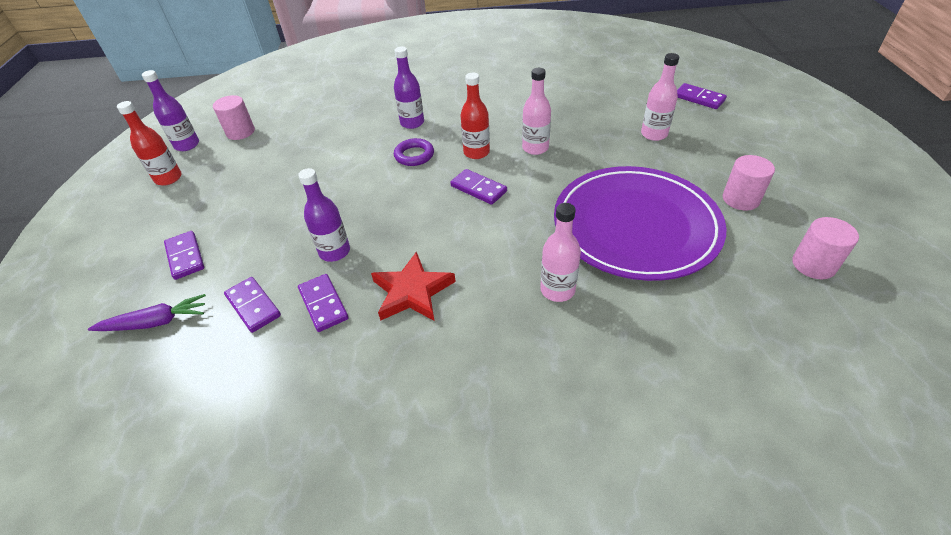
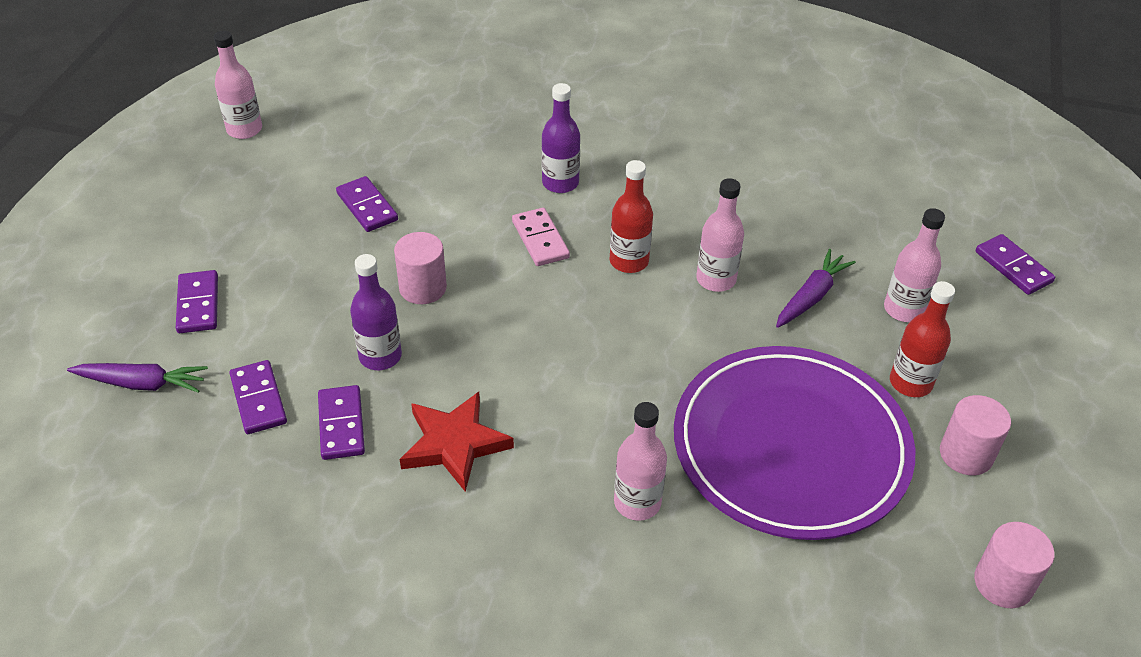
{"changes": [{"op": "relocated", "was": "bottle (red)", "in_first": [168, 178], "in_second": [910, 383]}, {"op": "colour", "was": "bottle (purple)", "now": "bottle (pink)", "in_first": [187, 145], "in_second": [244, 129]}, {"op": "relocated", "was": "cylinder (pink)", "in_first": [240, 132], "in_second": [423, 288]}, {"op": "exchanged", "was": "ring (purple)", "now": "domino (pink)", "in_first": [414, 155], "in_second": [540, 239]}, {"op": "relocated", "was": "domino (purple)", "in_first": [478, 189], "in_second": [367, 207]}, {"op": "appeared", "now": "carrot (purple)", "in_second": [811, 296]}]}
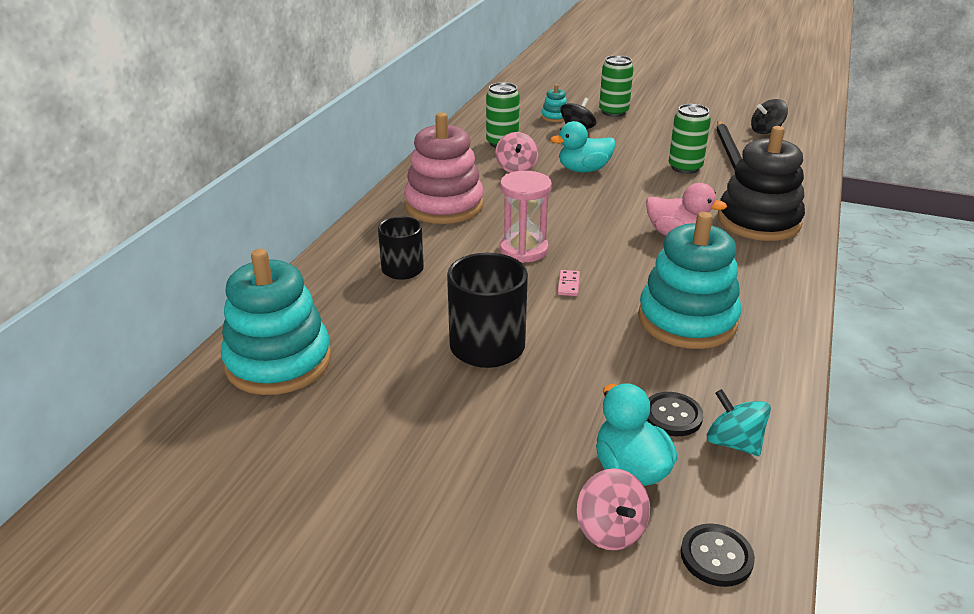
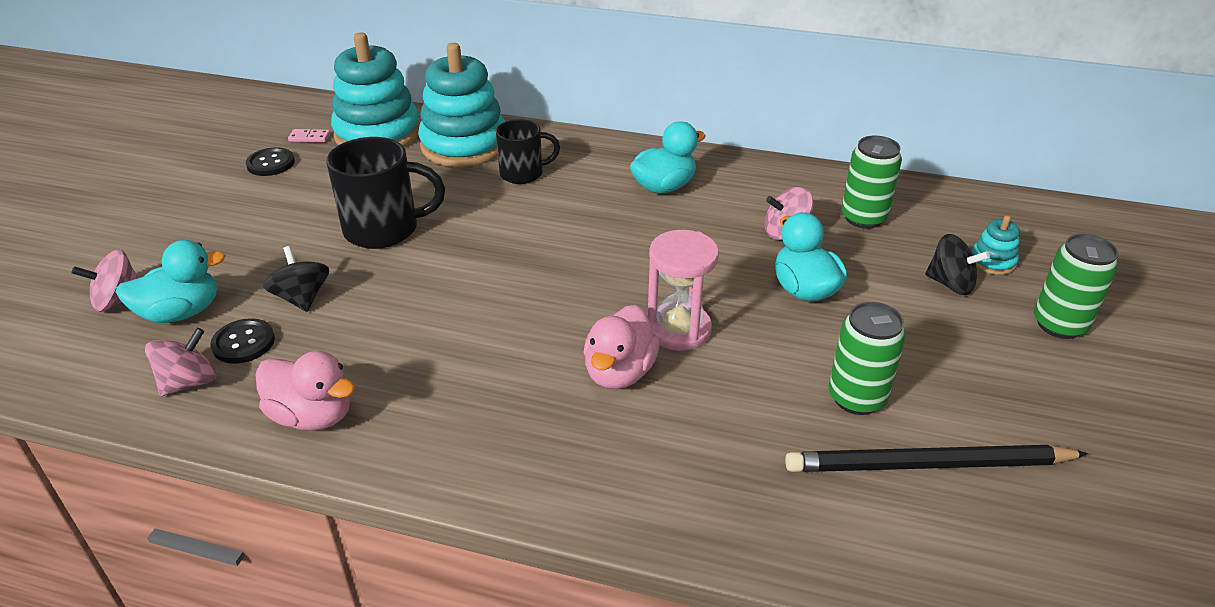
{"changes": [{"op": "exchanged", "was": "stacking toy (pink)", "now": "duck (turquoise)", "in_first": [444, 205], "in_second": [664, 187]}, {"op": "relocated", "was": "hourglass (pink)", "in_first": [523, 250], "in_second": [678, 329]}, {"op": "relocated", "was": "domino (pink)", "in_first": [568, 285], "in_second": [309, 137]}, {"op": "relocated", "was": "stacking toy (turquoise)", "in_first": [687, 320], "in_second": [464, 145]}, {"op": "relocated", "was": "button (black)", "in_first": [716, 556], "in_second": [270, 163]}, {"op": "colour", "was": "spinning top (turquoise)", "now": "spinning top (pink)", "in_first": [733, 443], "in_second": [189, 382]}, {"op": "missing", "was": "stacking toy (black)", "in_first": [758, 221]}, {"op": "relocated", "was": "spinning top (black)", "in_first": [766, 131], "in_second": [302, 298]}, {"op": "appeared", "now": "duck (pink)", "in_second": [312, 416]}]}
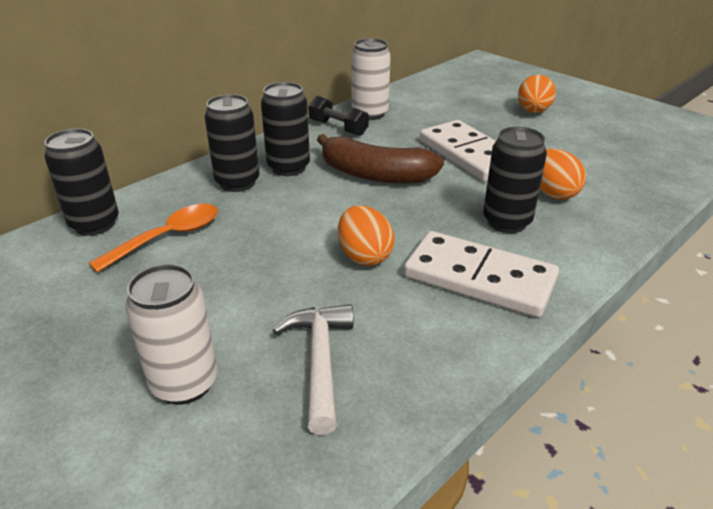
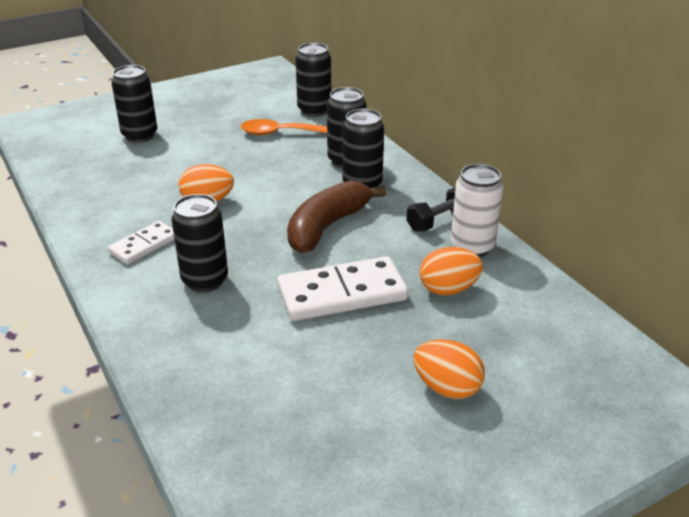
{"changes": [{"op": "spun", "was": "spoon (orange)", "in_first": [168, 237], "in_second": [281, 133], "clockwise": 120}, {"op": "colour", "was": "can (white)", "now": "can (black)", "in_first": [184, 383], "in_second": [140, 135]}, {"op": "missing", "was": "hammer (white)", "in_first": [320, 361]}, {"op": "size", "was": "domino (white)", "in_first": [479, 278], "in_second": [144, 245], "ratio": 0.58}, {"op": "relocated", "was": "egg (orange)", "in_first": [552, 193], "in_second": [448, 289]}]}
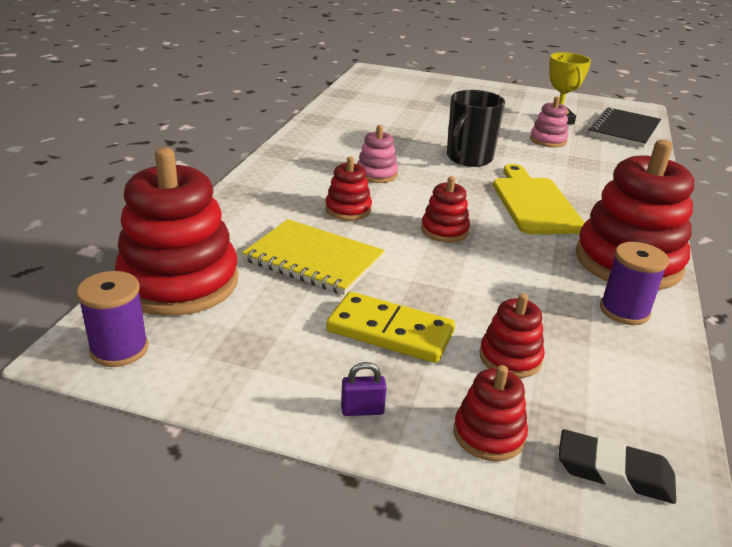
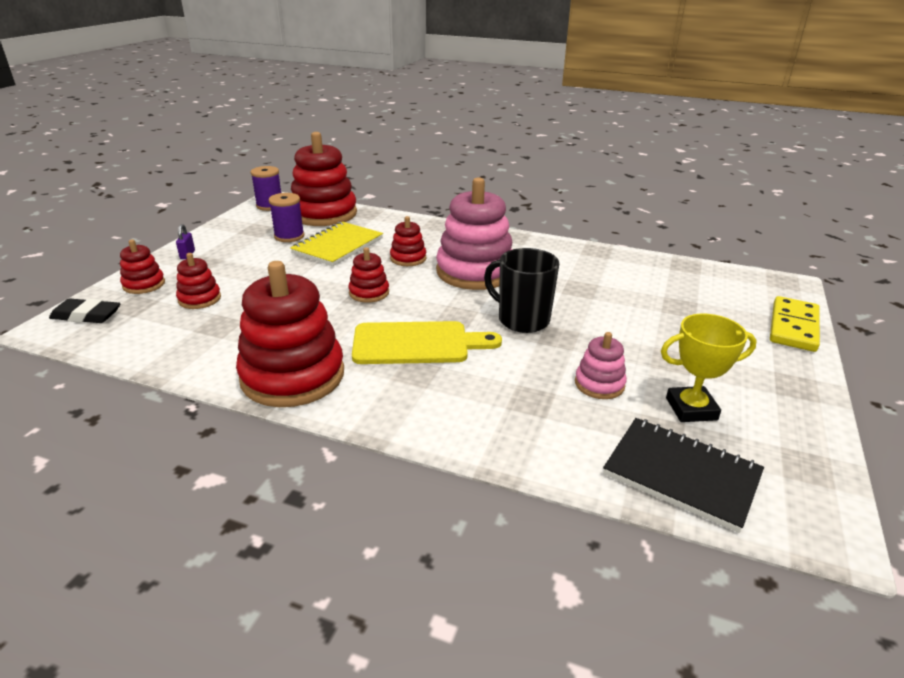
{"changes": [{"op": "relocated", "was": "domino (yellow)", "in_first": [390, 332], "in_second": [793, 327]}, {"op": "size", "was": "stacking toy (pink)", "in_first": [376, 174], "in_second": [475, 272], "ratio": 2.08}, {"op": "spun", "was": "eraser (black)", "in_first": [614, 472], "in_second": [86, 316], "clockwise": 75}, {"op": "relocated", "was": "spool (purple)", "in_first": [624, 311], "in_second": [289, 236]}]}
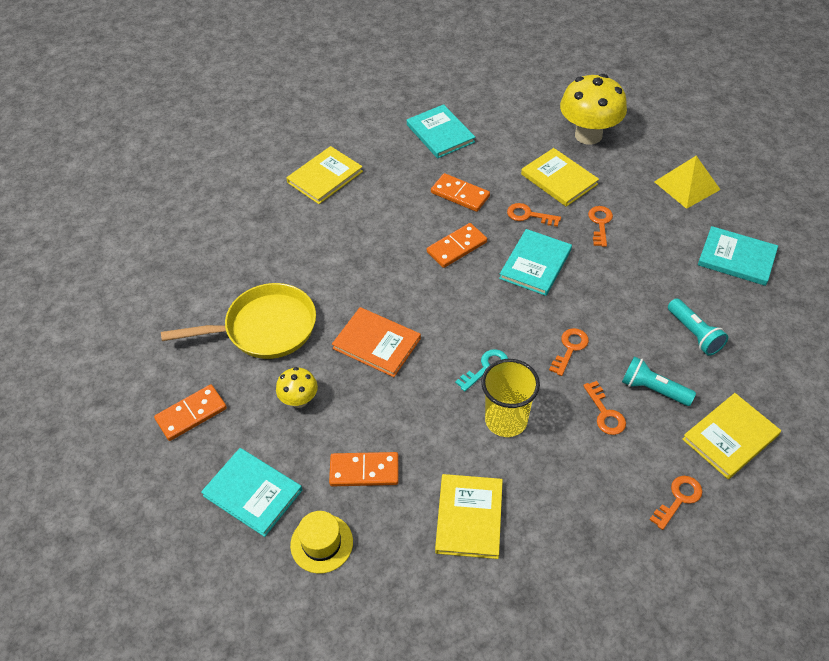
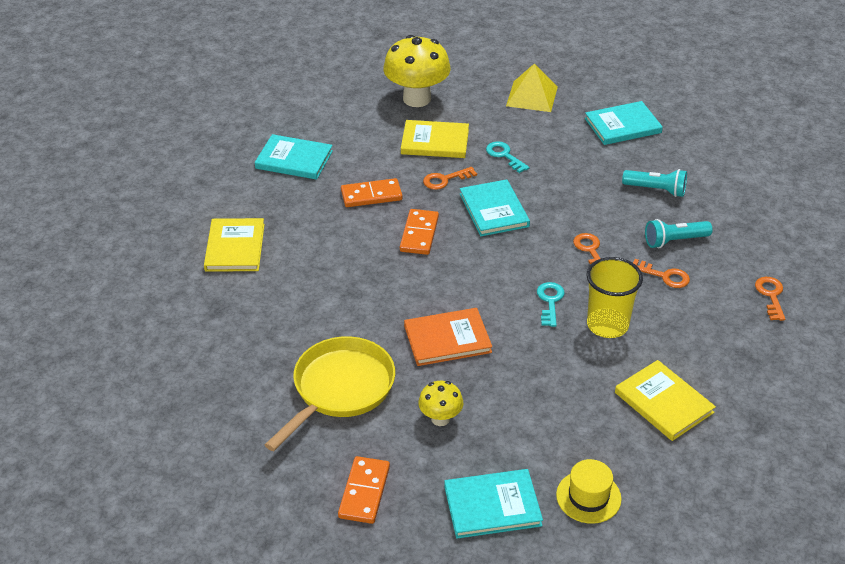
{"changes": [{"op": "missing", "was": "domino (orange)", "in_first": [364, 471]}, {"op": "colour", "was": "key (orange)", "now": "key (turquoise)", "in_first": [600, 223], "in_second": [504, 155]}, {"op": "missing", "was": "book (yellow)", "in_first": [730, 437]}]}
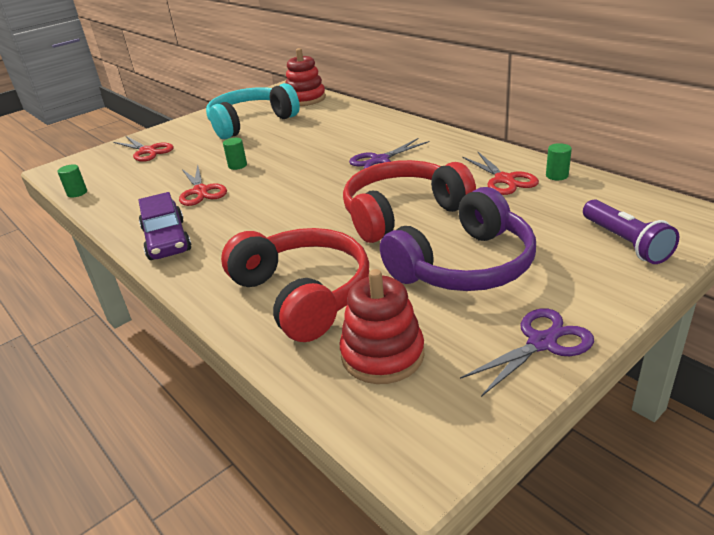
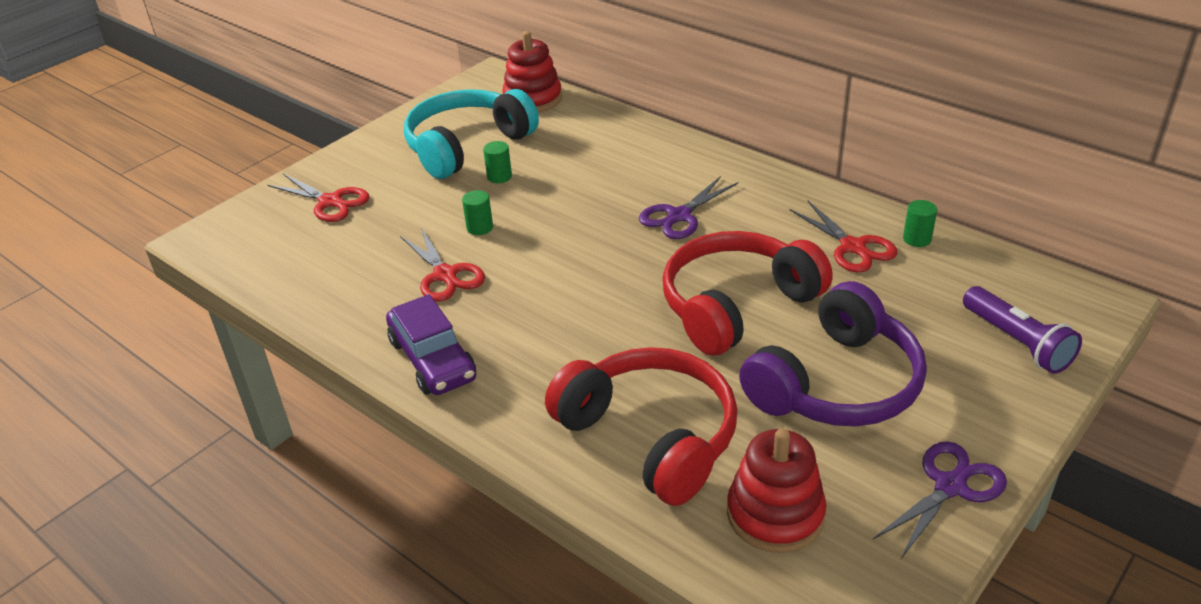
{"changes": [{"op": "relocated", "was": "cylinder (green)", "in_first": [77, 193], "in_second": [499, 177]}]}
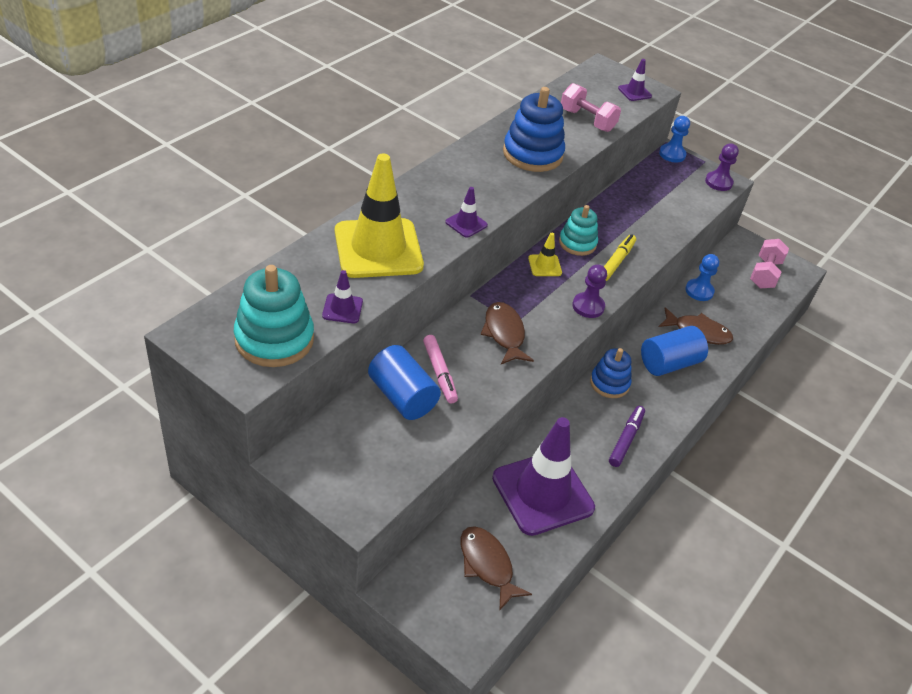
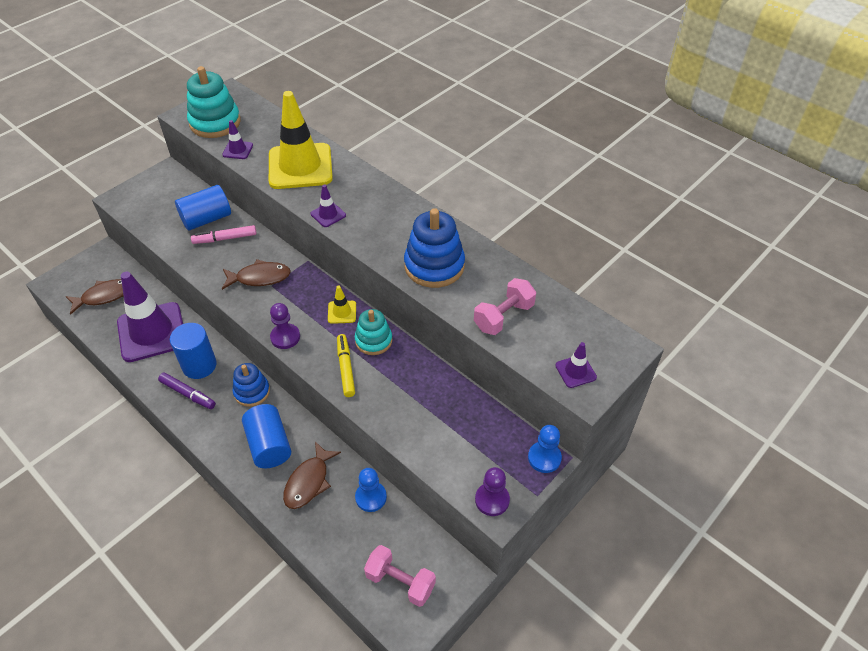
{"changes": [{"op": "spun", "was": "marker (yellow)", "in_first": [616, 261], "in_second": [345, 368], "clockwise": -135}, {"op": "appeared", "now": "cylinder (blue)", "in_second": [199, 365]}]}
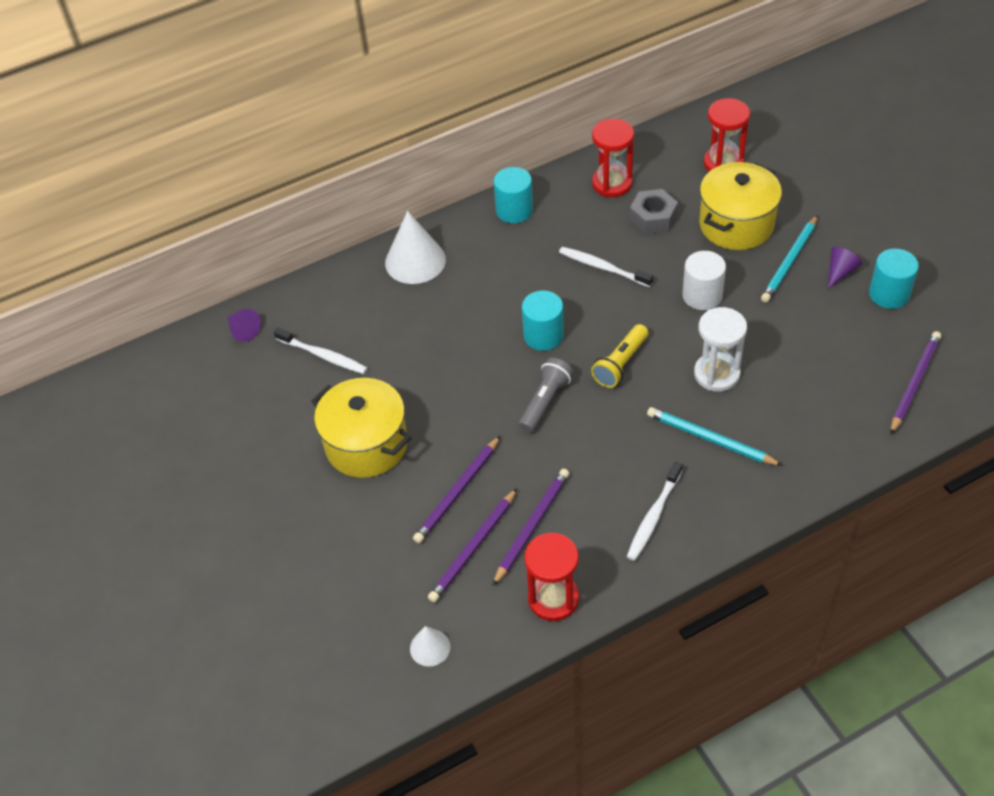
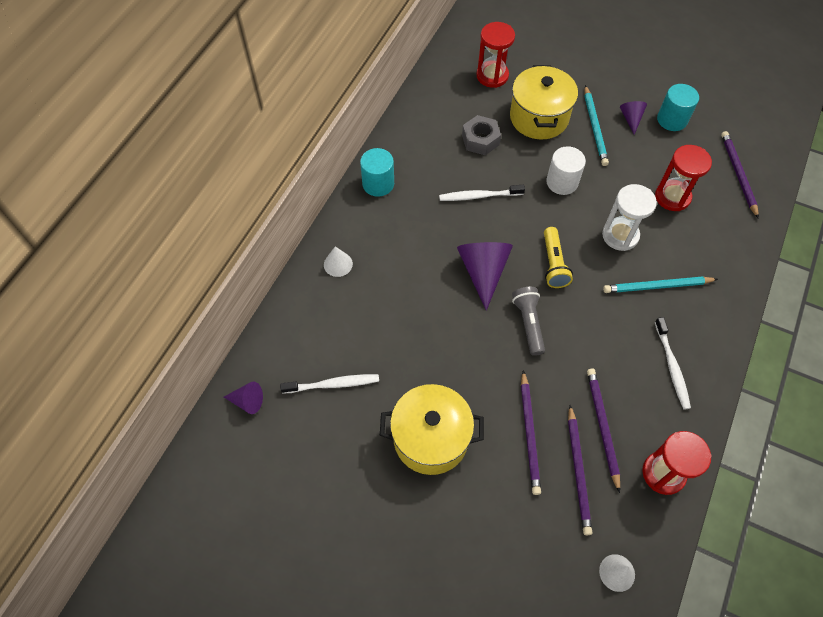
{"changes": [{"op": "size", "was": "cone (white)", "in_first": [415, 261], "in_second": [338, 264], "ratio": 0.53}, {"op": "exchanged", "was": "cylinder (turquoise)", "now": "cone (purple)", "in_first": [543, 335], "in_second": [483, 272]}, {"op": "relocated", "was": "hourglass (red)", "in_first": [612, 183], "in_second": [672, 197]}]}
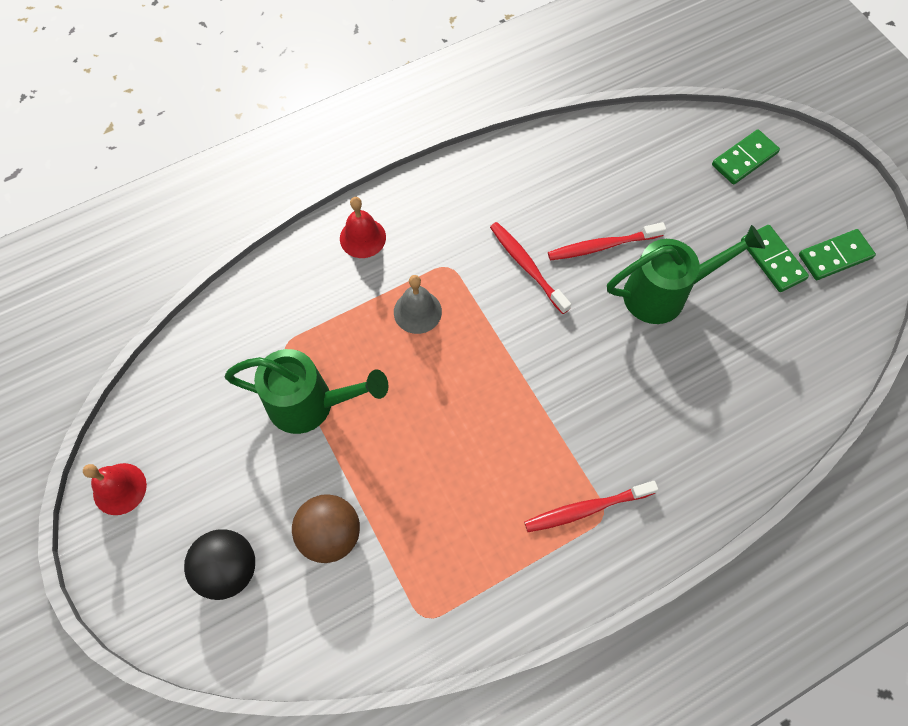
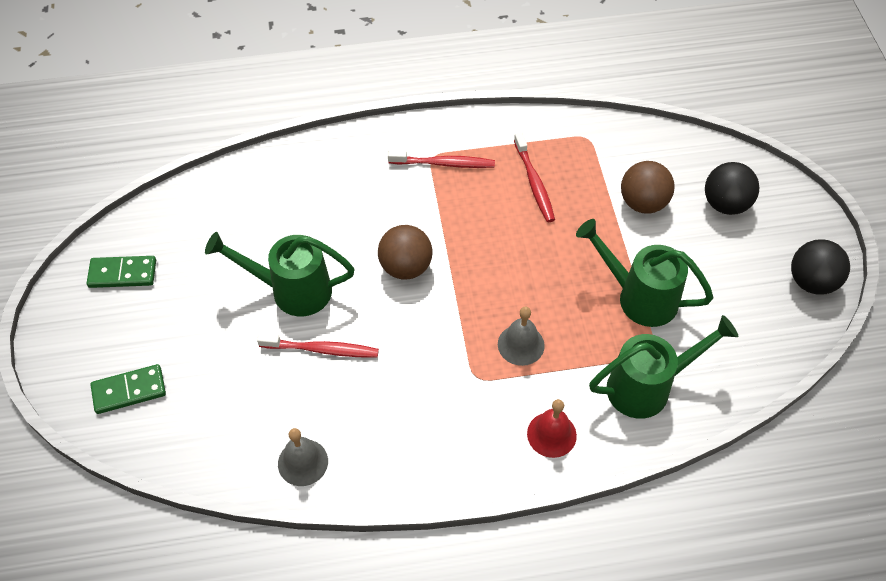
{"changes": [{"op": "exchanged", "was": "bell (red)", "now": "ball (black)", "in_first": [119, 488], "in_second": [811, 282]}, {"op": "relocated", "was": "toothbrush (red)", "in_first": [527, 266], "in_second": [534, 183]}, {"op": "missing", "was": "domino (green)", "in_first": [772, 260]}, {"op": "appeared", "now": "bell (grey)", "in_second": [303, 462]}, {"op": "appeared", "now": "ball (brown)", "in_second": [405, 267]}, {"op": "appeared", "now": "watering can (green)", "in_second": [647, 387]}]}
